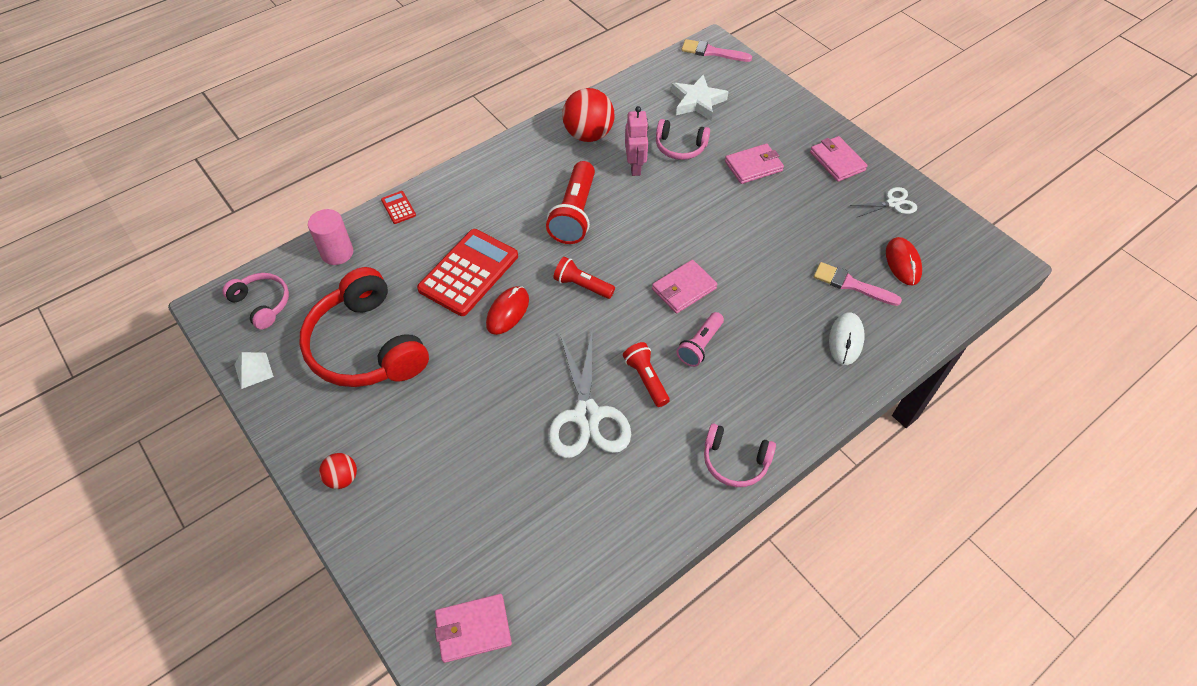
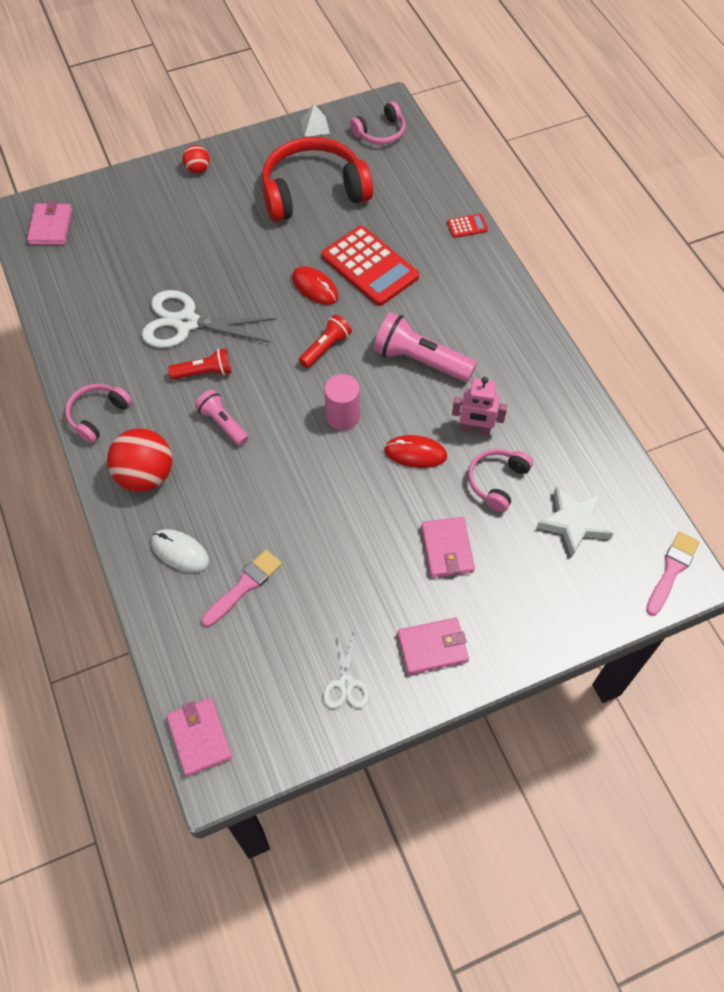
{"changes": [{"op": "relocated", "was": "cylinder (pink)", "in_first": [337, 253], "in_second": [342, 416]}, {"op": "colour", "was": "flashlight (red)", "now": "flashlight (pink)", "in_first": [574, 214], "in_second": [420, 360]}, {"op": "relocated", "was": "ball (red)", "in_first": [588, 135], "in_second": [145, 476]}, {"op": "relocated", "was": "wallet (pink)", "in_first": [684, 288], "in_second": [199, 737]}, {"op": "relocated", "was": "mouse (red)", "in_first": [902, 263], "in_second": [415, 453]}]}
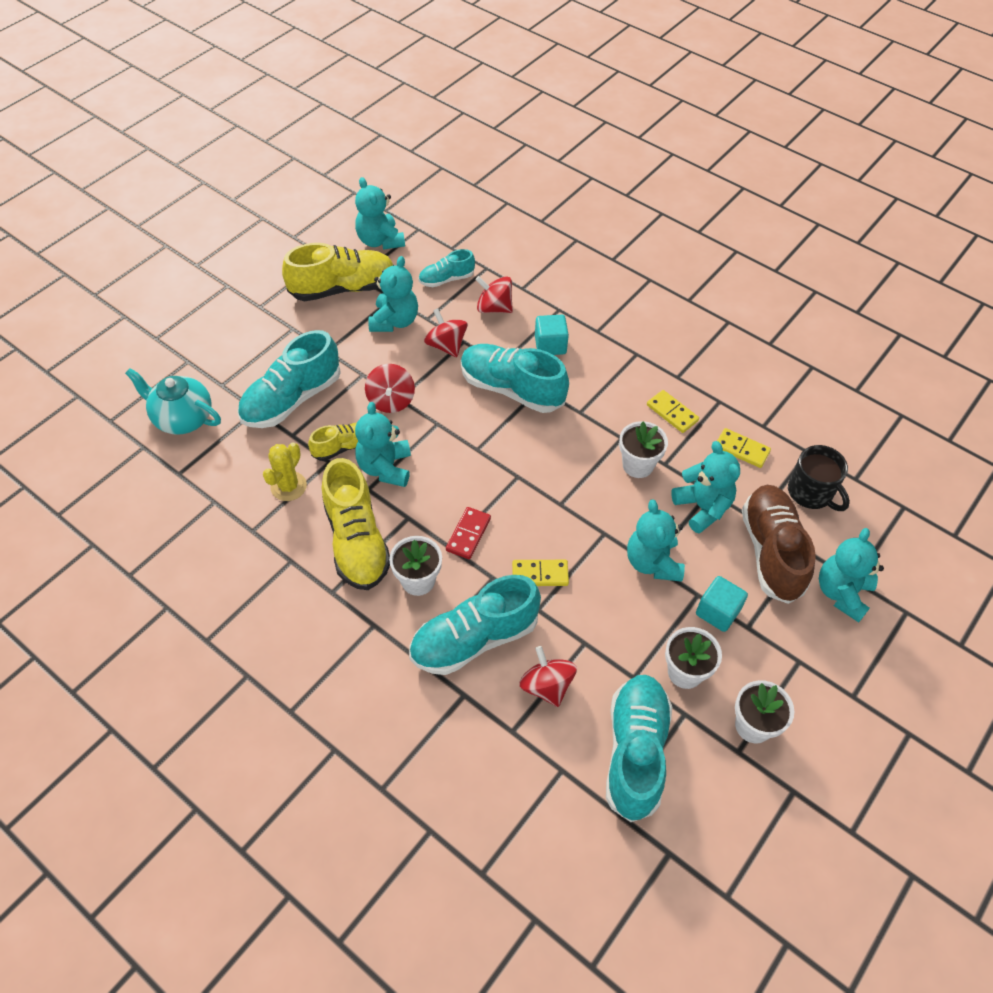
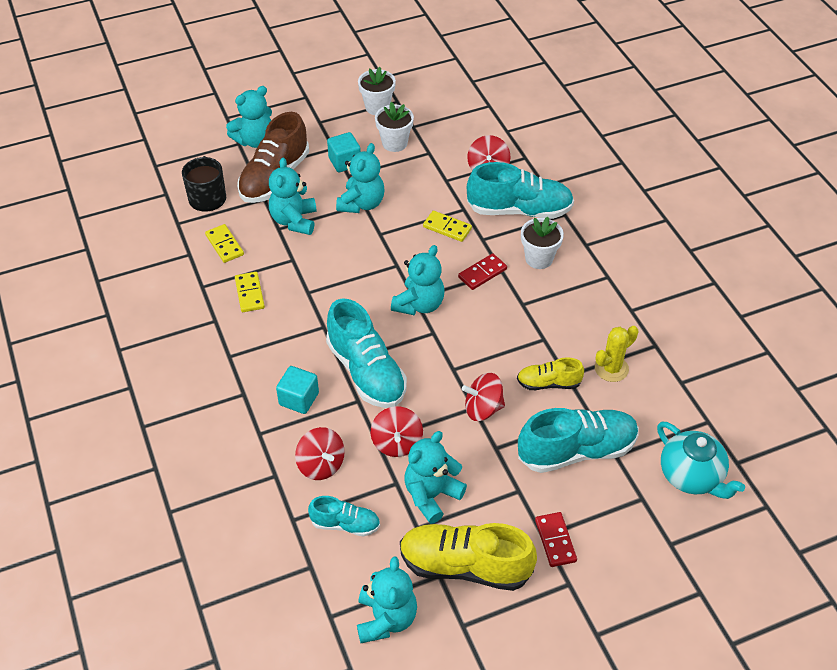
{"changes": [{"op": "missing", "was": "shoe (yellow)", "in_first": [357, 541]}, {"op": "relocated", "was": "teddy bear (turquoise)", "in_first": [385, 468], "in_second": [419, 304]}, {"op": "spun", "was": "spinning top (red)", "in_first": [391, 400], "in_second": [483, 408], "clockwise": -120}, {"op": "missing", "was": "shoe (turquoise)", "in_first": [635, 752]}, {"op": "missing", "was": "flower pot (white)", "in_first": [638, 465]}, {"op": "appeared", "now": "domino (red)", "in_second": [555, 541]}]}
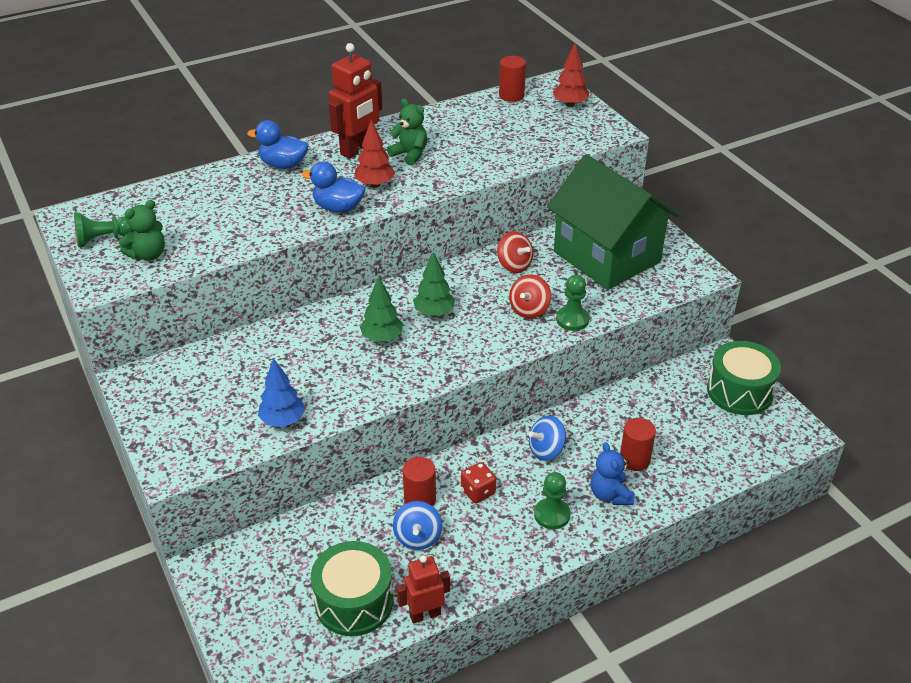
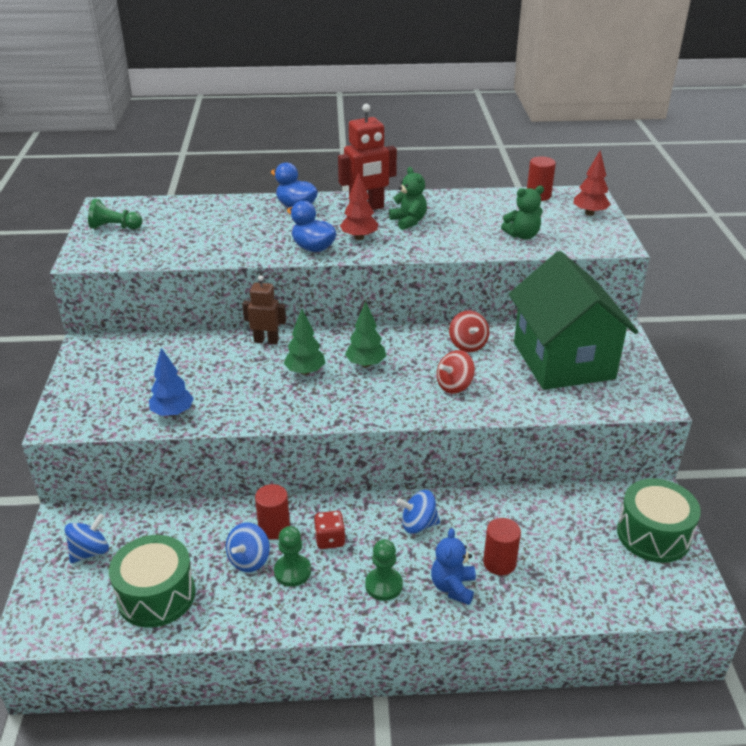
{"changes": [{"op": "relocated", "was": "teddy bear (green)", "in_first": [148, 255], "in_second": [522, 235]}, {"op": "missing", "was": "robot (red)", "in_first": [425, 614]}, {"op": "relocated", "was": "pawn (green)", "in_first": [572, 319], "in_second": [292, 571]}, {"op": "appeared", "now": "spinning top (blue)", "in_second": [90, 552]}, {"op": "appeared", "now": "robot (brown)", "in_second": [266, 341]}]}
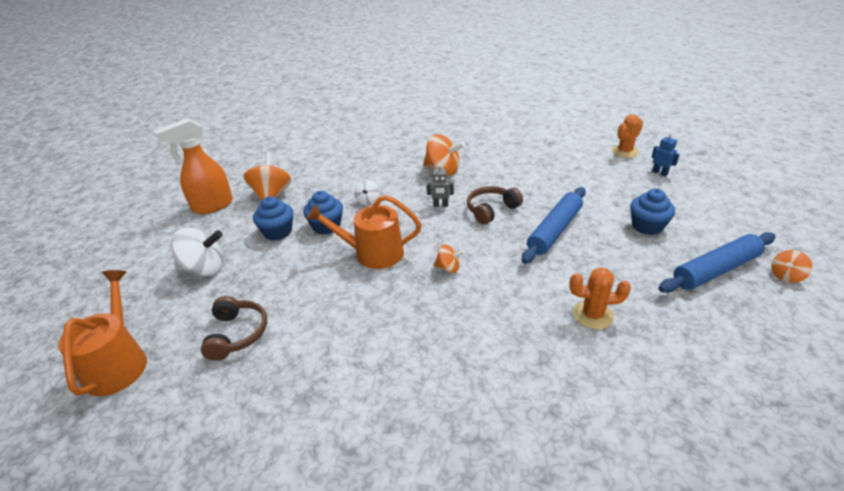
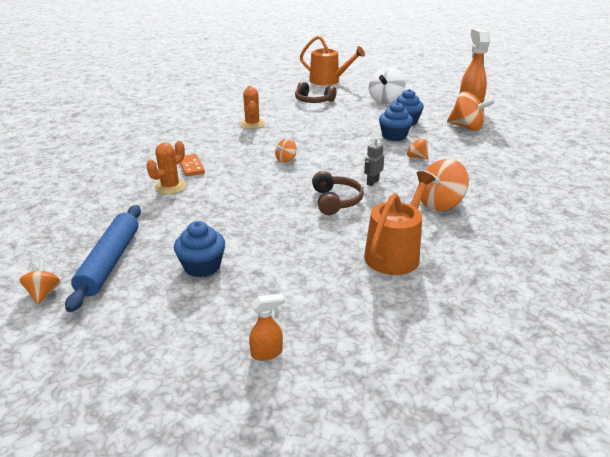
{"changes": [{"op": "relocated", "was": "watering can (orange)", "in_first": [373, 253], "in_second": [395, 253]}, {"op": "colour", "was": "spinning top (white)", "now": "spinning top (orange)", "in_first": [368, 201], "in_second": [416, 157]}, {"op": "missing", "was": "rolling pin (blue)", "in_first": [554, 230]}, {"op": "relocated", "was": "cactus (orange)", "in_first": [625, 152], "in_second": [252, 124]}, {"op": "exchanged", "was": "robot (blue)", "now": "spray bottle (orange)", "in_first": [659, 173], "in_second": [267, 353]}, {"op": "appeared", "now": "domino (orange)", "in_second": [191, 167]}]}
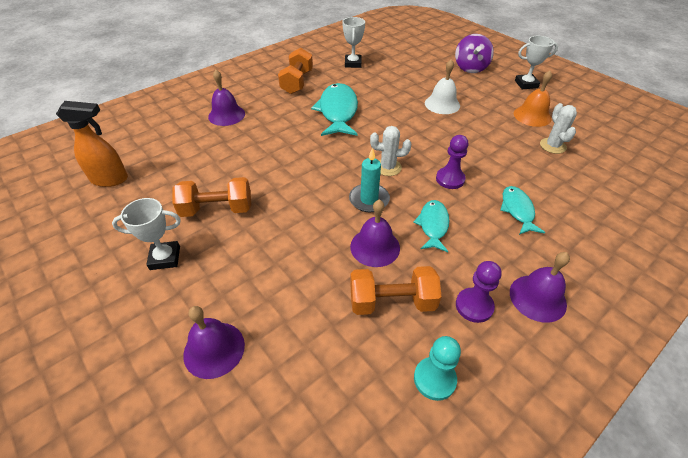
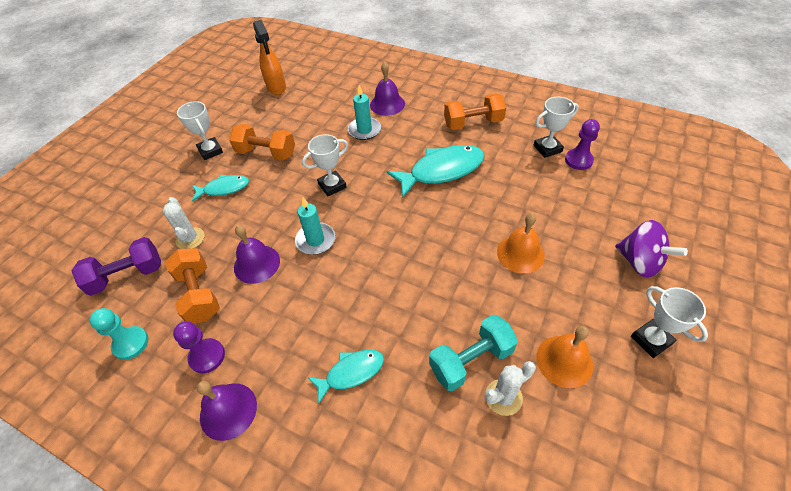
{"changes": [{"op": "spun", "was": "dumbbell (orange)", "in_first": [217, 209], "in_second": [266, 153], "clockwise": -45}, {"op": "missing", "was": "bell (purple)", "in_first": [214, 349]}, {"op": "relocated", "was": "cactus (white)", "in_first": [388, 167], "in_second": [190, 238]}, {"op": "relocated", "was": "fish (turquoise)", "in_first": [433, 225], "in_second": [224, 188]}, {"op": "colour", "was": "bell (white)", "now": "bell (orange)", "in_first": [442, 104], "in_second": [520, 253]}, {"op": "relocated", "was": "pawn (purple)", "in_first": [450, 179], "in_second": [578, 160]}, {"op": "spun", "was": "spinning top (purple)", "in_first": [470, 68], "in_second": [639, 262], "clockwise": -120}, {"op": "appeared", "now": "dumbbell (purple)", "in_second": [127, 275]}, {"op": "appeared", "now": "trophy (white)", "in_second": [332, 185]}, {"op": "appeared", "now": "candle (turquoise)", "in_second": [364, 130]}, {"op": "appeared", "now": "dumbbell (turquoise)", "in_second": [471, 360]}]}
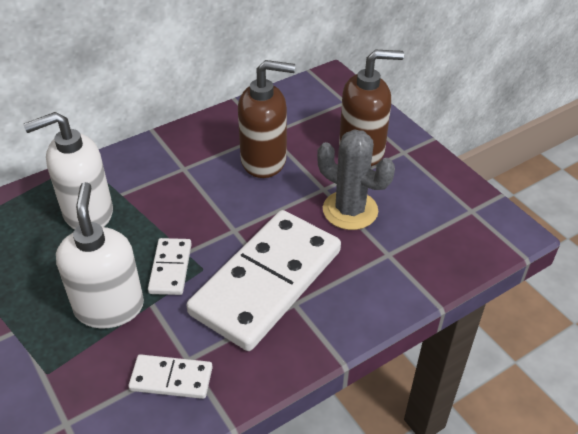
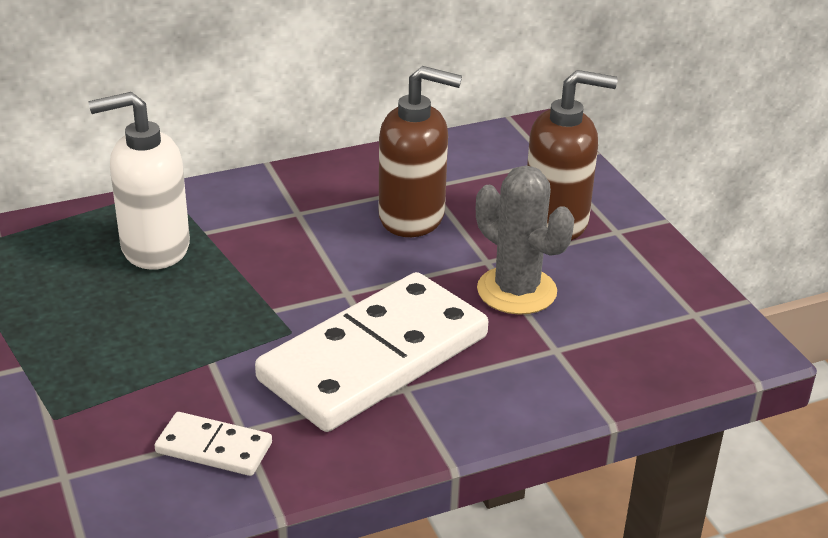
{"changes": [{"op": "missing", "was": "soap dispenser (white)", "in_first": [109, 307]}, {"op": "missing", "was": "domino (white)", "in_first": [170, 268]}]}
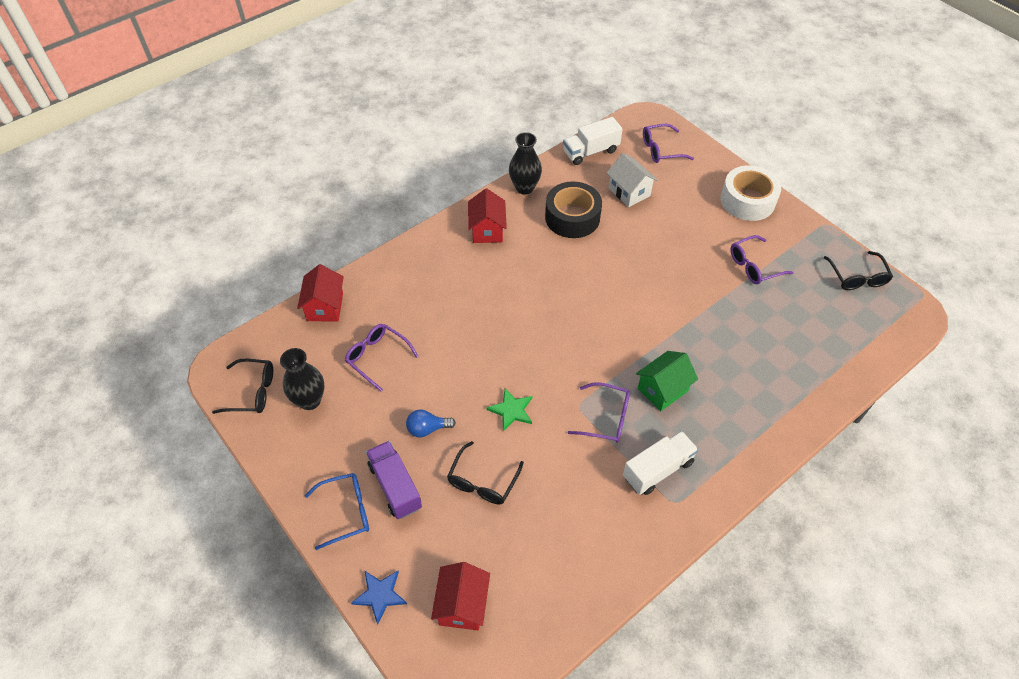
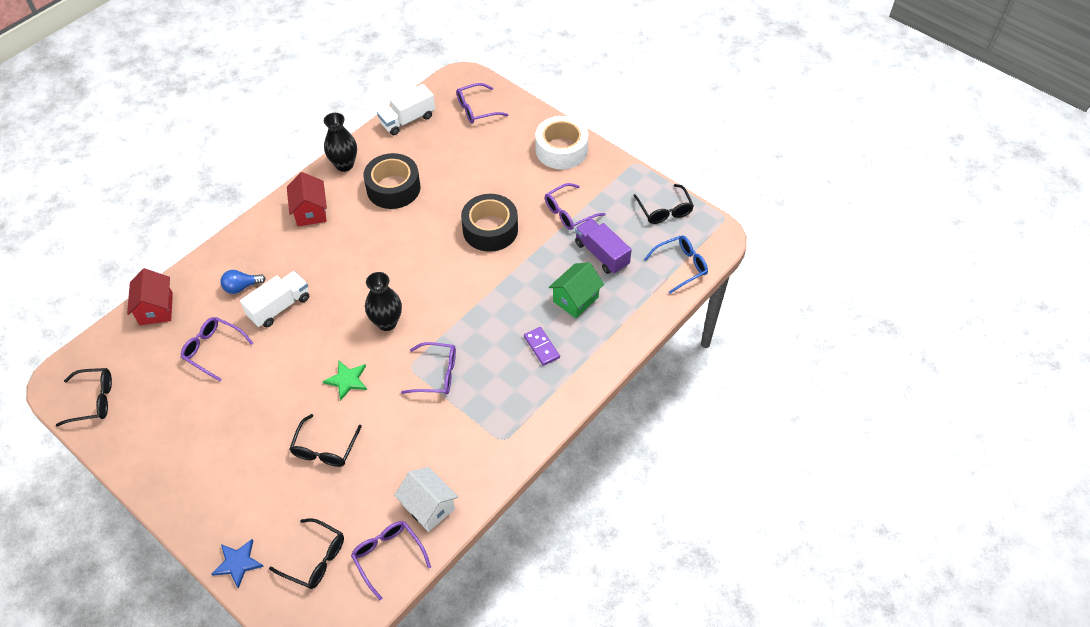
{"changes": [{"op": "relocated", "was": "vase (black)", "in_first": [310, 400], "in_second": [387, 322]}, {"op": "relocated", "was": "glasses (blue)", "in_first": [346, 512], "in_second": [680, 266]}, {"op": "relocated", "was": "truck (purple)", "in_first": [395, 486], "in_second": [601, 254]}, {"op": "relocated", "was": "light bulb (blue)", "in_first": [427, 429], "in_second": [241, 287]}, {"op": "exchanged", "was": "house (red)", "now": "glasses (black)", "in_first": [462, 605], "in_second": [315, 559]}, {"op": "relocated", "was": "house (white)", "in_first": [629, 192], "in_second": [428, 507]}, {"op": "relocated", "was": "truck (white)", "in_first": [657, 470], "in_second": [279, 307]}, {"op": "relocated", "was": "house (green)", "in_first": [662, 389], "in_second": [575, 299]}, {"op": "appeared", "now": "glasses (purple)", "in_second": [388, 556]}, {"op": "appeared", "now": "tape (black)", "in_second": [490, 229]}, {"op": "appeared", "now": "domino (purple)", "in_second": [541, 347]}]}
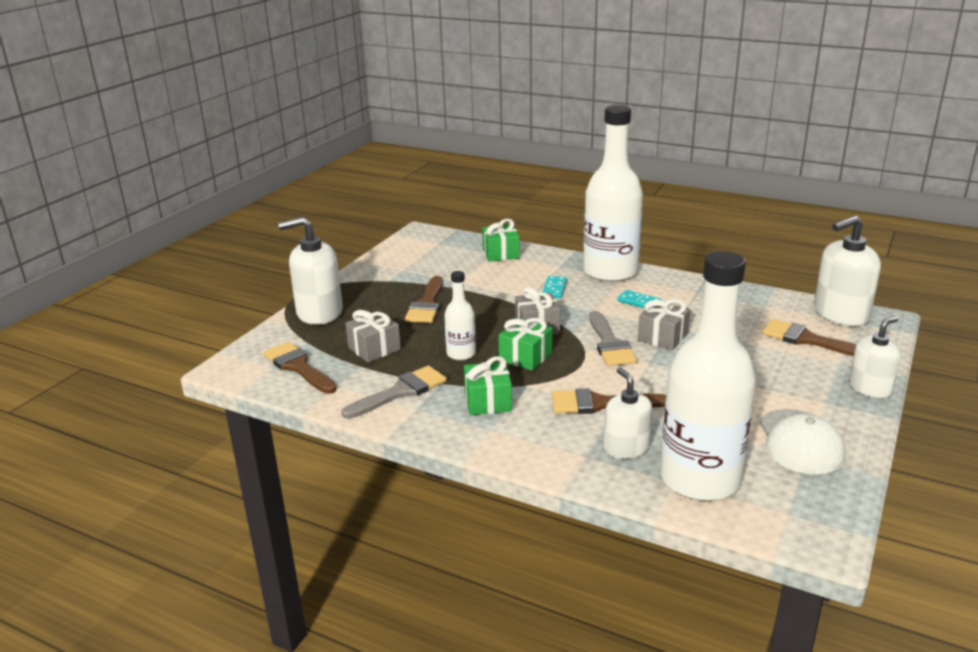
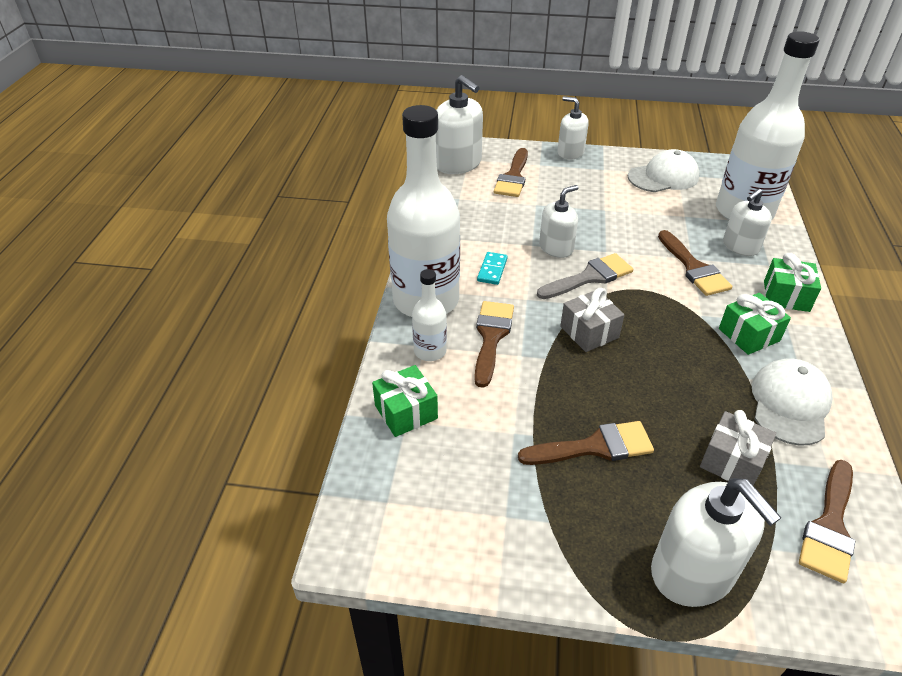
{"changes": [{"op": "exchanged", "was": "brush (grey)", "now": "cap (white)", "in_first": [400, 392], "in_second": [790, 404]}, {"op": "relocated", "was": "bottle (white)", "in_first": [461, 354], "in_second": [430, 351]}, {"op": "relocated", "was": "gift (green)", "in_first": [525, 356], "in_second": [786, 296]}, {"op": "exchanged", "was": "domino (turquoise)", "now": "brush (brown)", "in_first": [554, 289], "in_second": [491, 337]}, {"op": "exchanged", "was": "gift (grey)", "now": "soap dispenser (white)", "in_first": [662, 337], "in_second": [556, 248]}]}
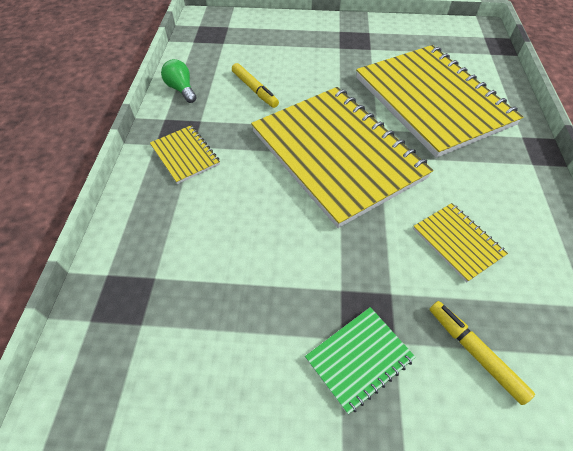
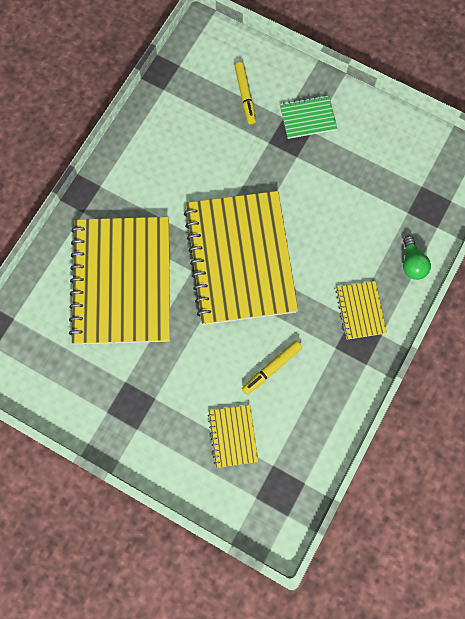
{"changes": [{"op": "relocated", "was": "light bulb (green)", "in_first": [181, 89], "in_second": [412, 263]}, {"op": "spun", "was": "marker (yellow)", "in_first": [254, 90], "in_second": [271, 368], "clockwise": -120}, {"op": "relocated", "was": "notebook (yellow)", "in_first": [457, 242], "in_second": [233, 436]}]}
